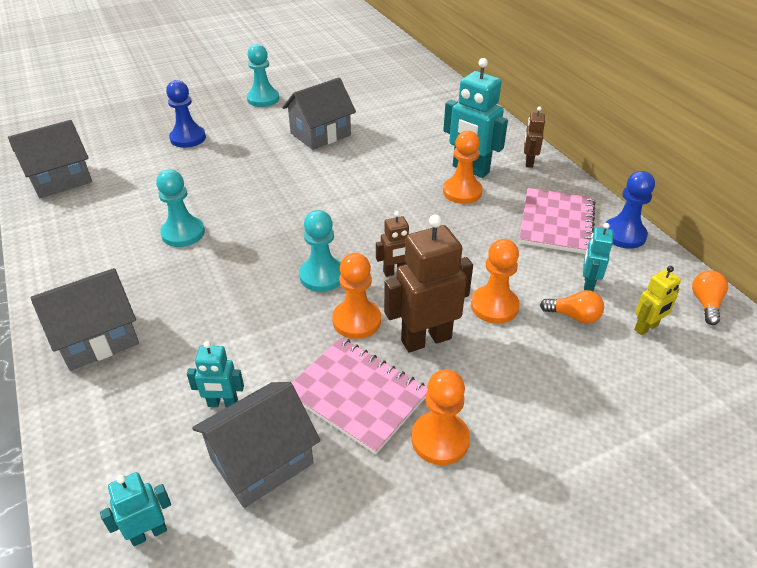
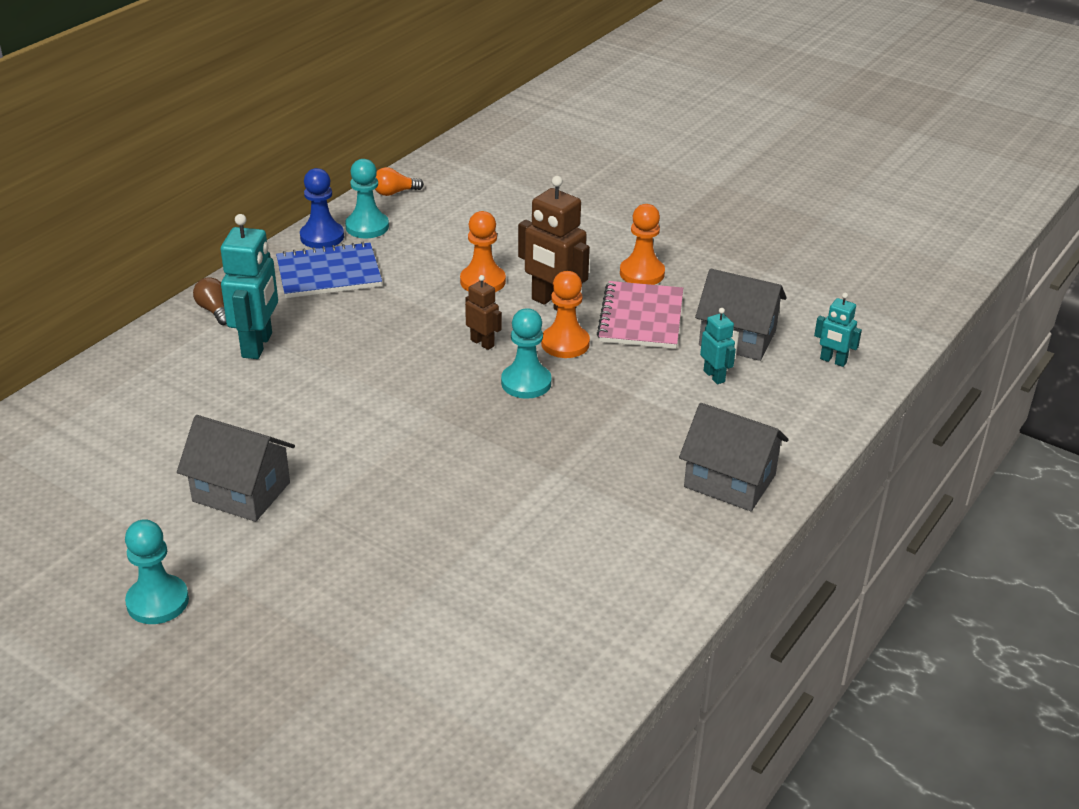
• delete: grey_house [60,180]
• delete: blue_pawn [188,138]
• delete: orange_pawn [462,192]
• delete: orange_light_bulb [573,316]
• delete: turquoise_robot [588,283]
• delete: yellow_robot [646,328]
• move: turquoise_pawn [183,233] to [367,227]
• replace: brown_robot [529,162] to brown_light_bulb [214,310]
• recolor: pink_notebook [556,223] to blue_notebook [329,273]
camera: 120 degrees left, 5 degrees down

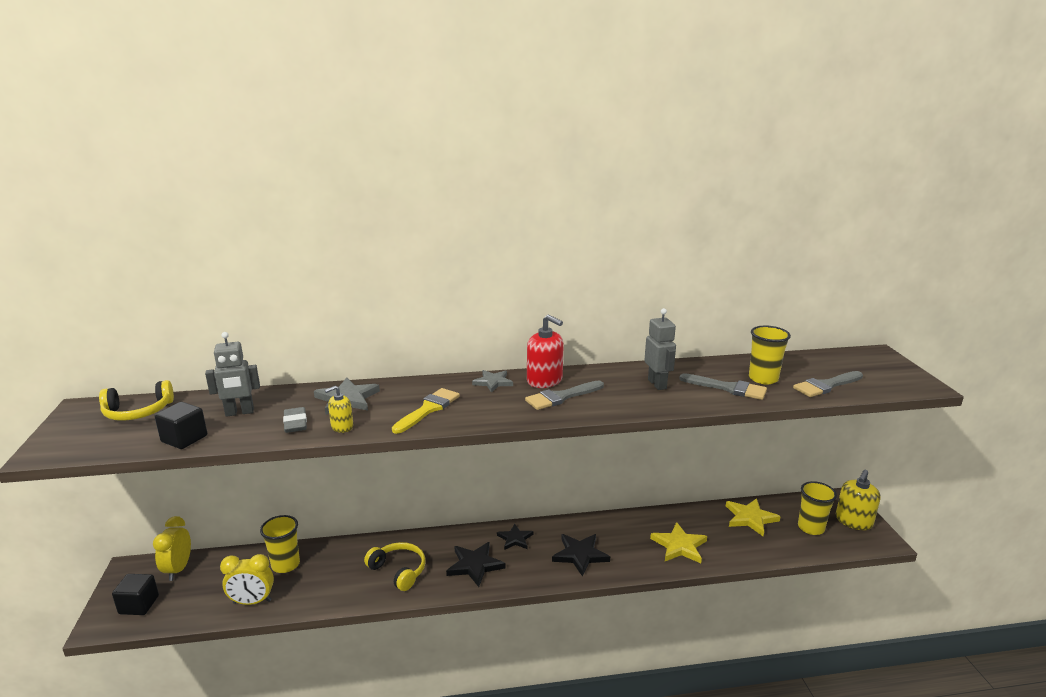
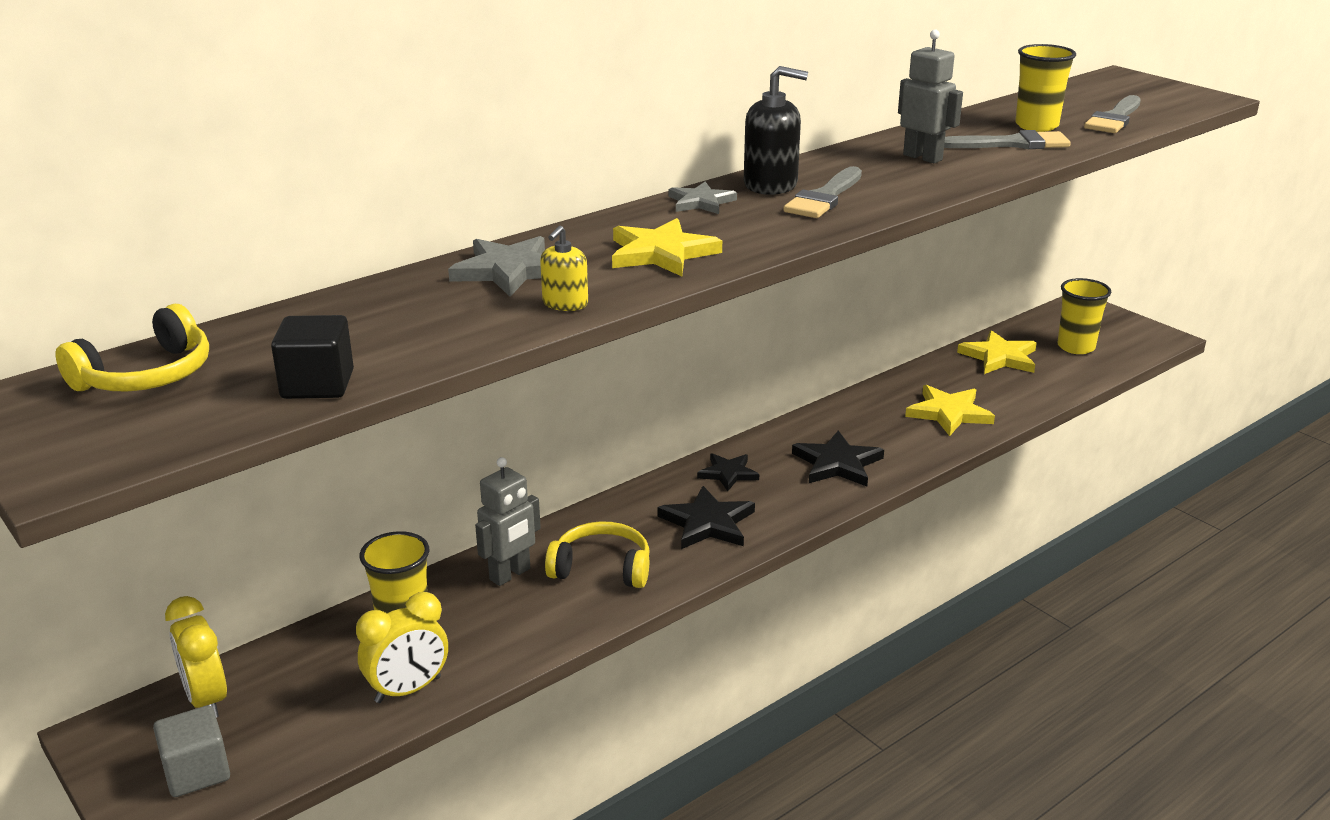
• delete: grey_eraser [295,423]
• delete: yellow_soap_dispenser [853,521]
• move: grey_robot [239,412] to [510,574]
• replace: yellow_brush [428,409] to yellow_star [661,253]
• recolor: black_cube [139,605] to grey_cube [197,772]
• recolor: red_soap_dispenser [544,380] to black_soap_dispenser [770,185]
camera: 30 degrees left, 5 degrees up

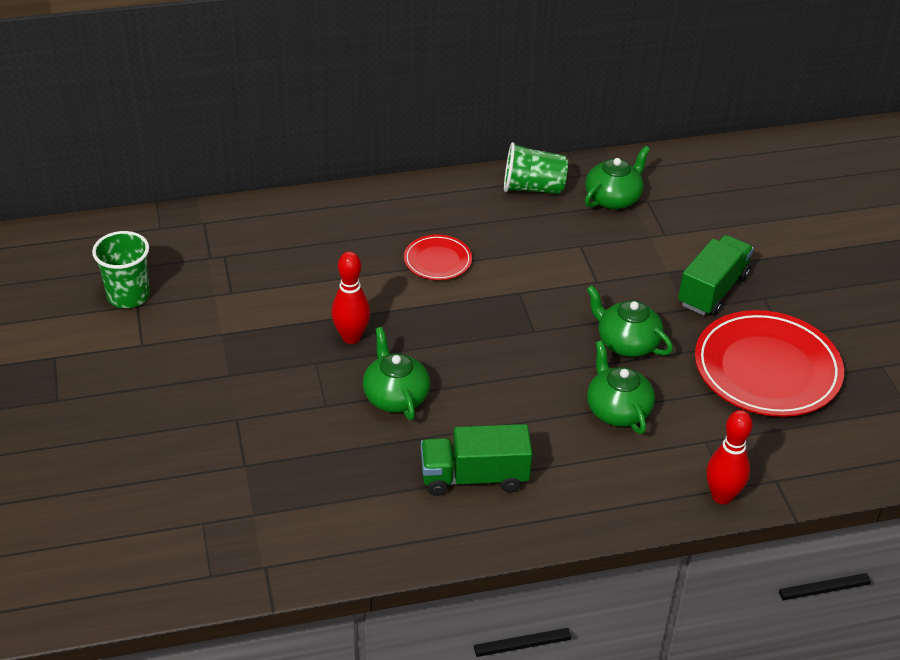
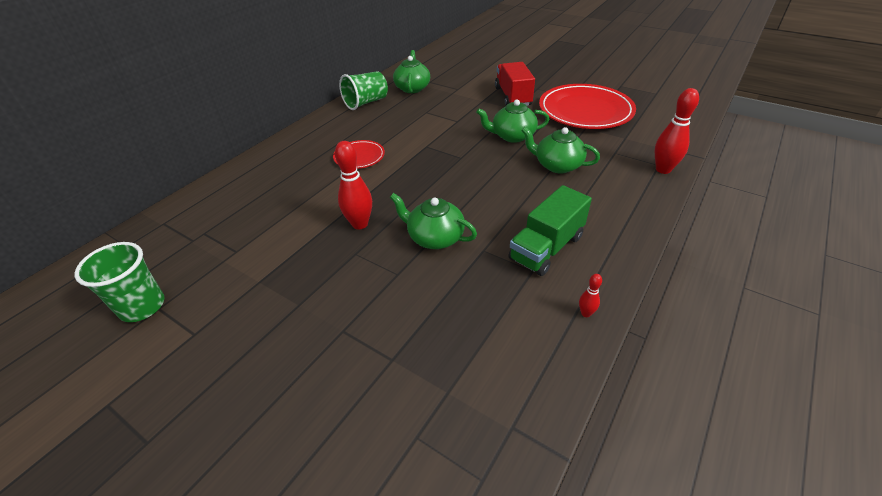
• insert: red_bowling_pin [586,313]
• recolor: green_truck [712,290] to red_truck [512,97]
camera: 40 degrees left, 0 degrees up

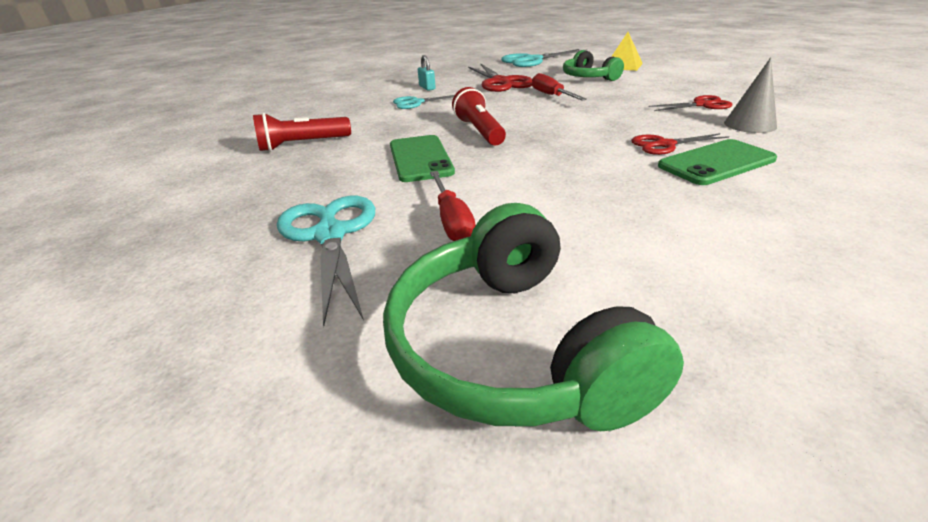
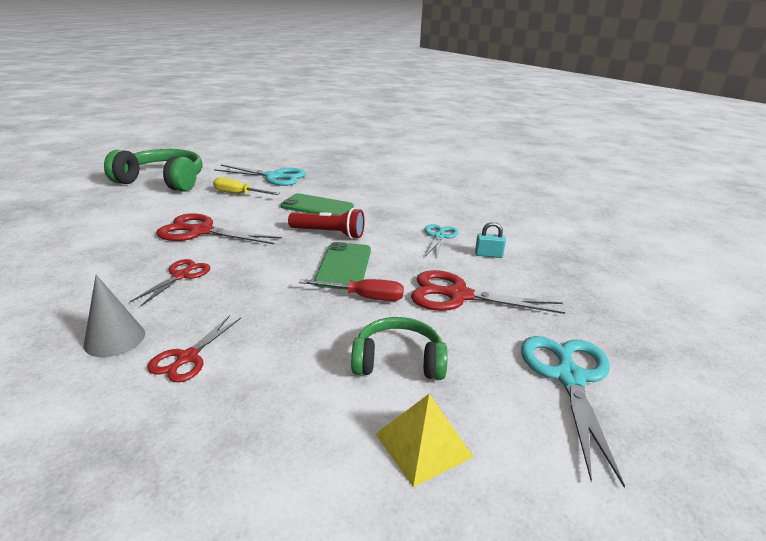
• delete: red_flashlight [302,145]
• insert: red_scissors [201,231]
• move: green_phone [716,163] to [344,266]
• recolor: red_screwdriver [452,221] to yellow_screwdriver [239,194]
camera: 120 degrees right, 5 degrees down

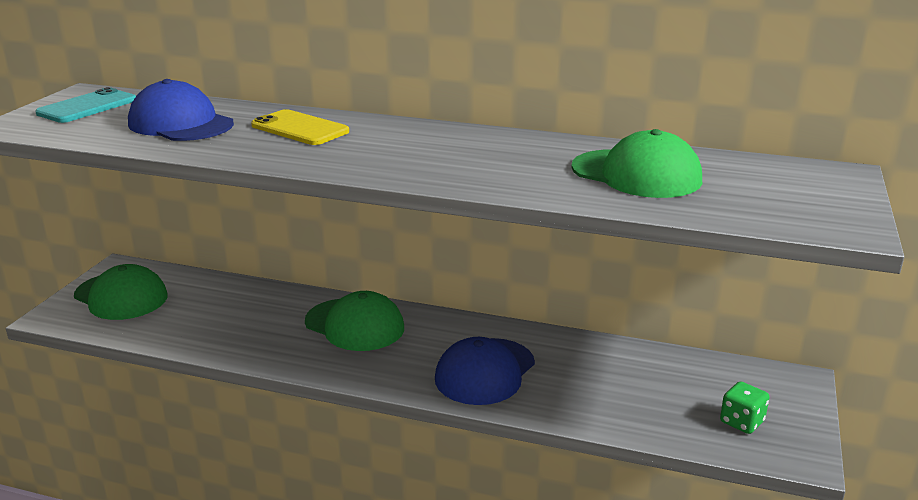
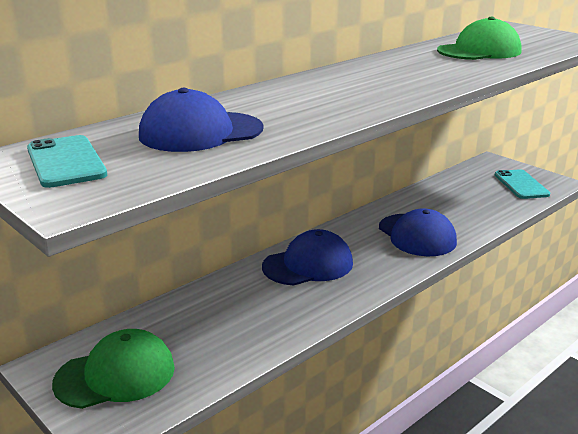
• delete: yellow_phone [300,128]
• replace: green_dice [741,422] to turquoise_phone [521,185]
• recolor: green_cap [355,325] to blue_cap [308,265]
camera: 60 degrees left, 0 degrees up

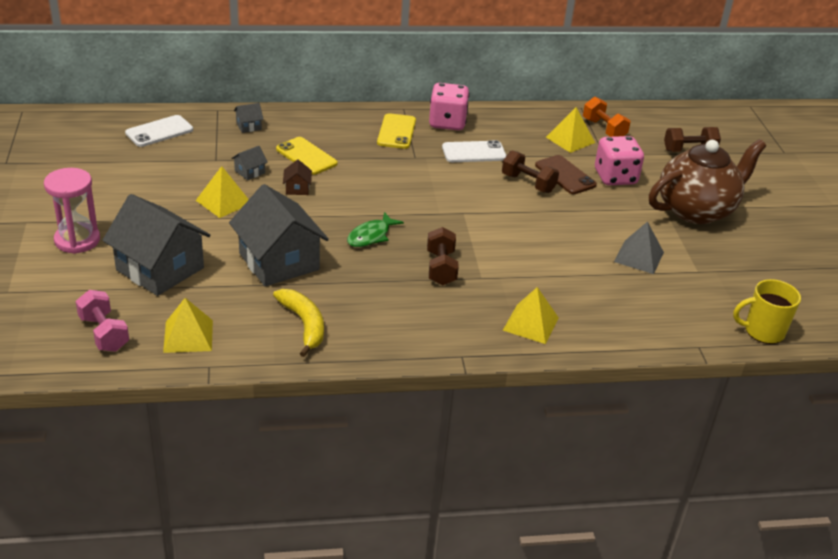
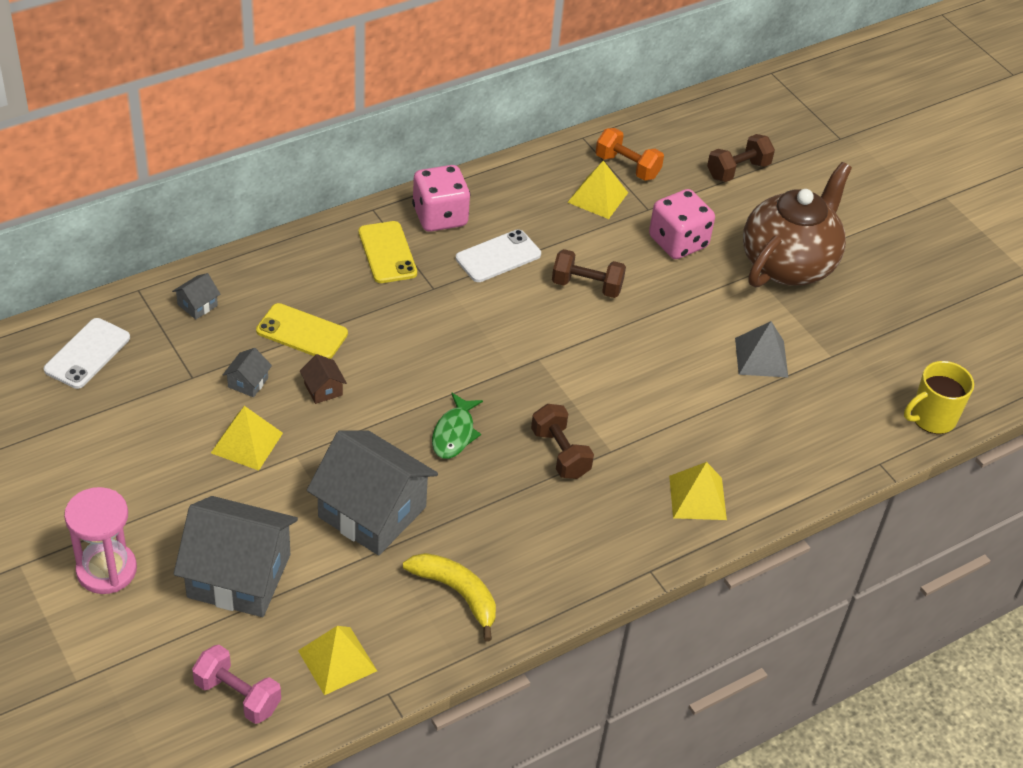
• delete: brown_phone [565,175]
camera: 25 degrees left, 10 degrees up

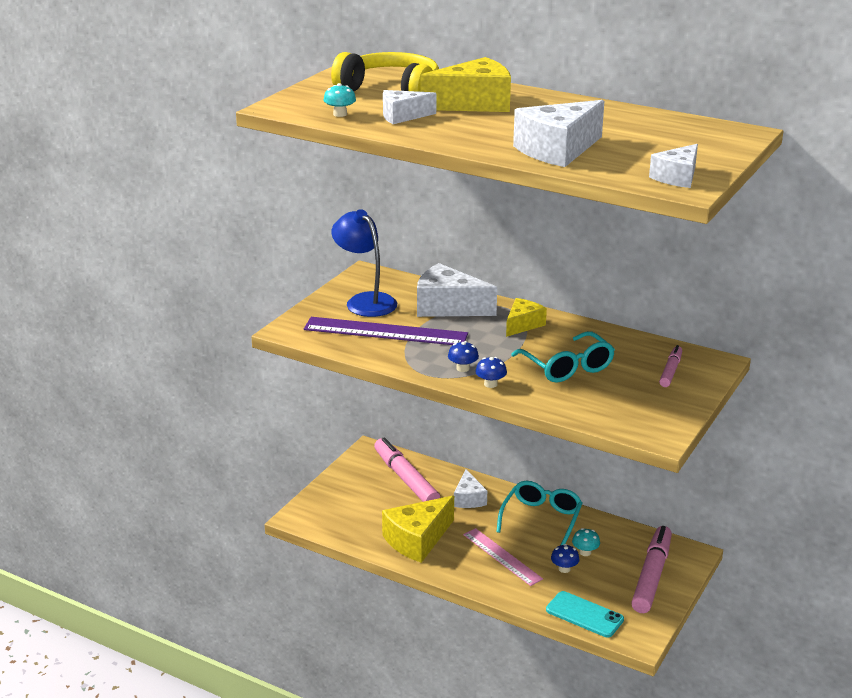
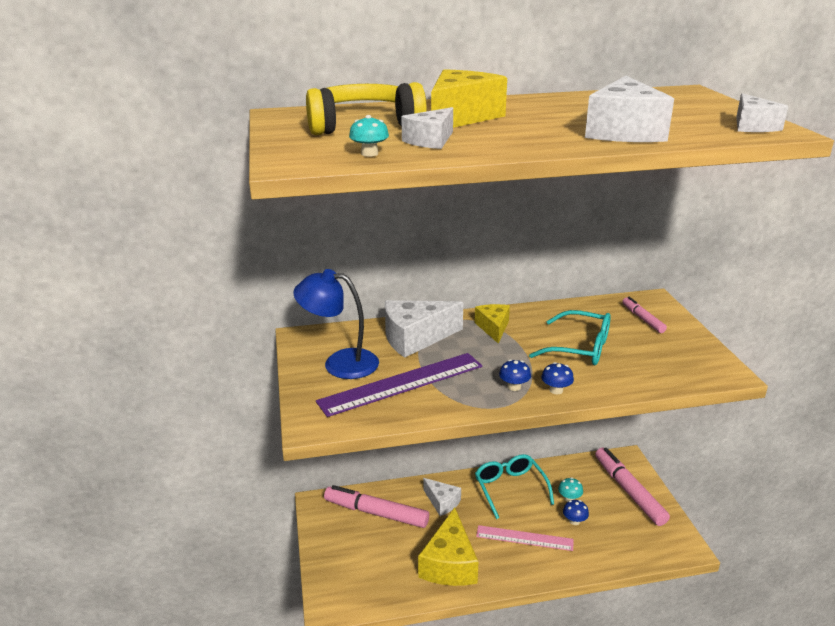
• delete: turquoise_phone [584,615]
camera: 40 degrees left, 0 degrees up

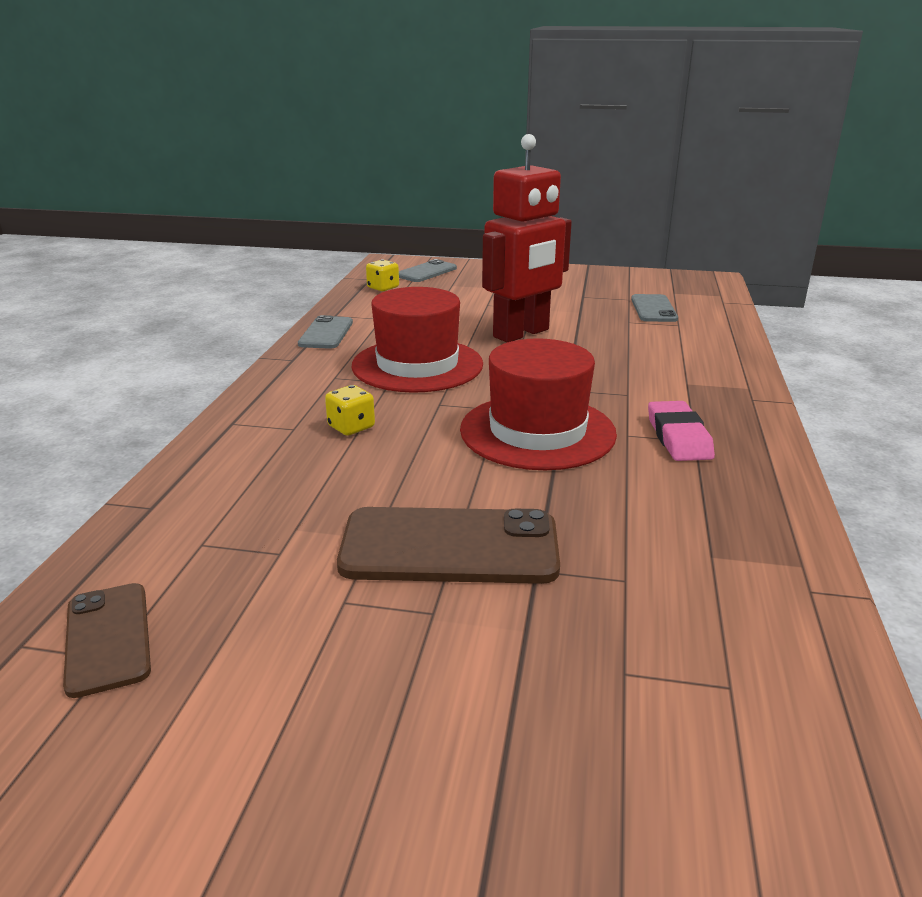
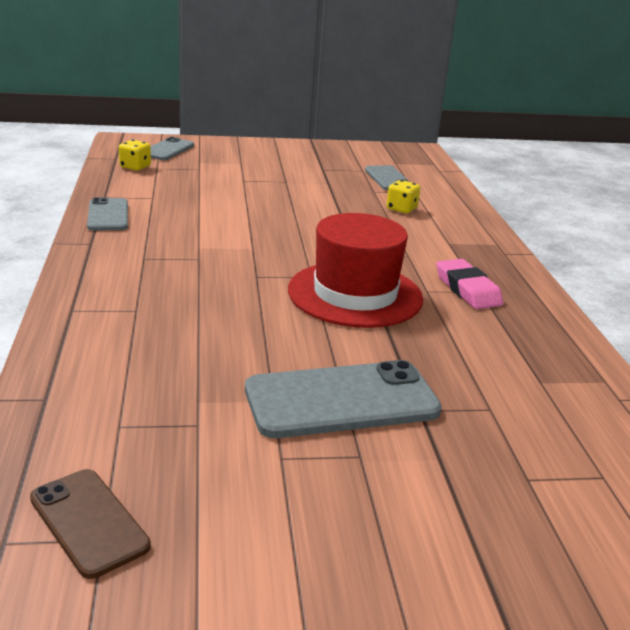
• delete: red_hat [417,365]
• delete: red_robot [521,333]
• move: yellow_dice [351,427] to [401,209]
• recolor: brown_phone [449,547] to grey_phone [341,400]
camera: 20 degrees left, 0 degrees up

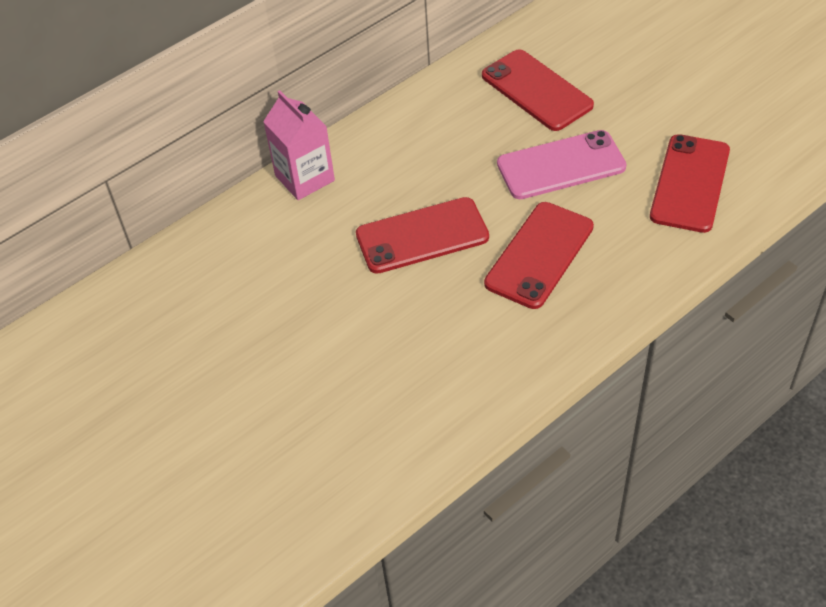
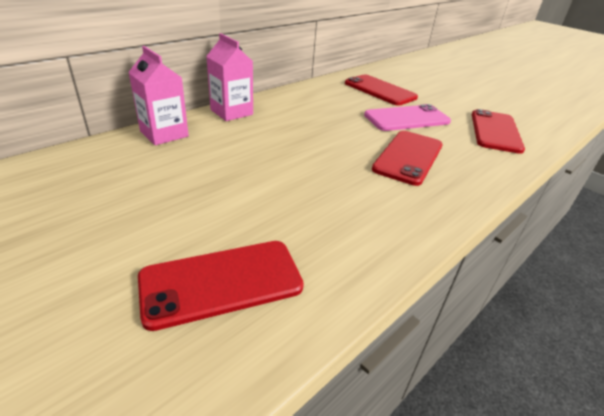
• insert: pink_carton [164,134]
• move: red_phone [422,236] to [221,282]
camera: 10 degrees left, 15 degrees down

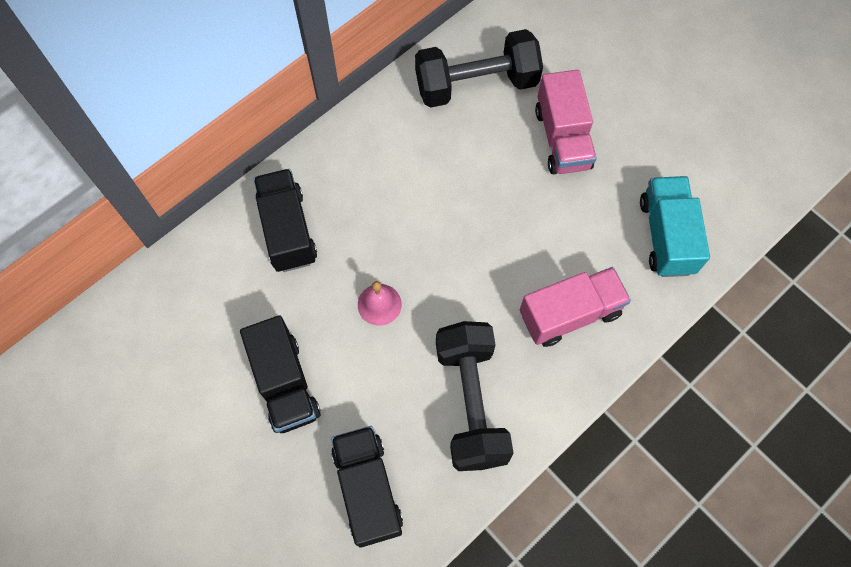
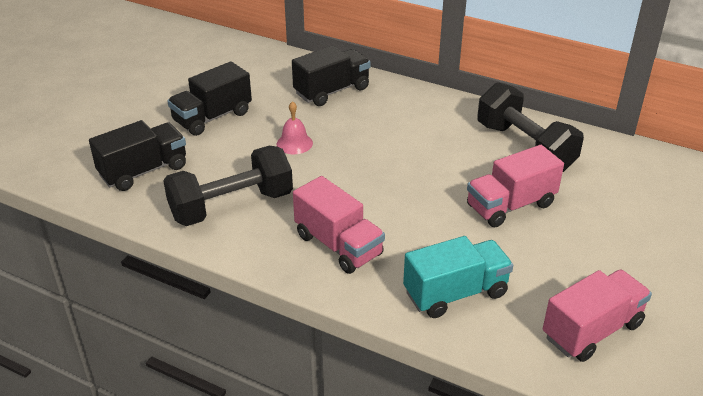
• insert: pink_truck [592,330]
camera: 70 degrees right, 30 degrees down

